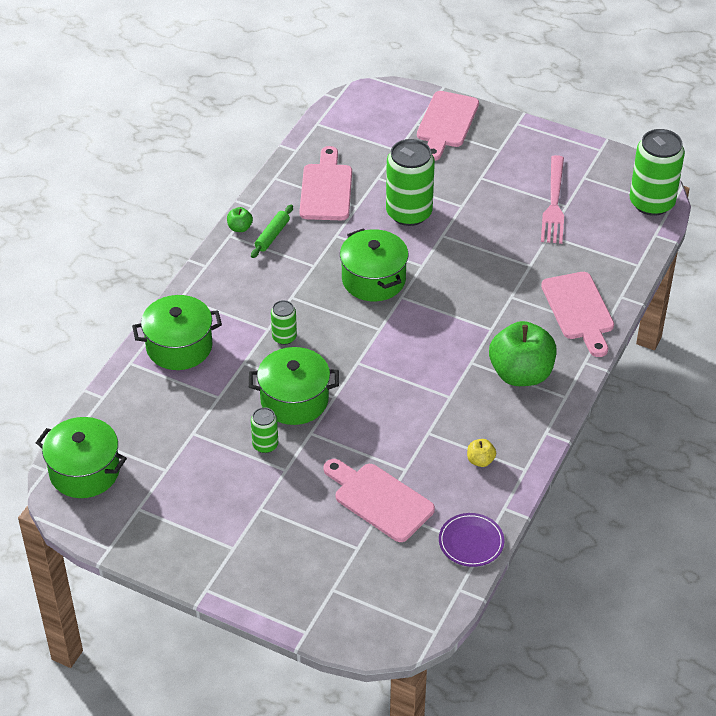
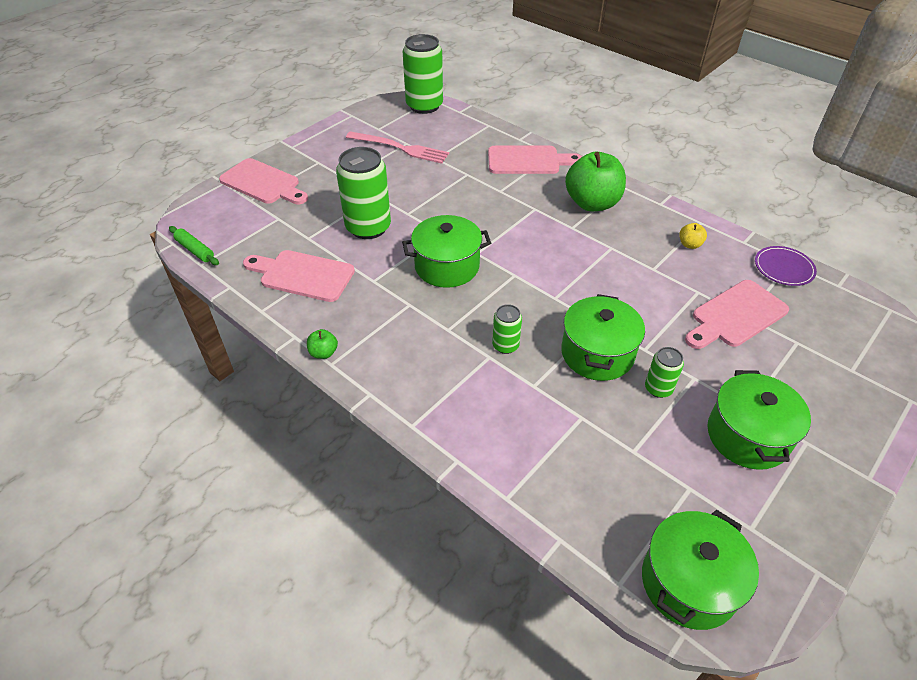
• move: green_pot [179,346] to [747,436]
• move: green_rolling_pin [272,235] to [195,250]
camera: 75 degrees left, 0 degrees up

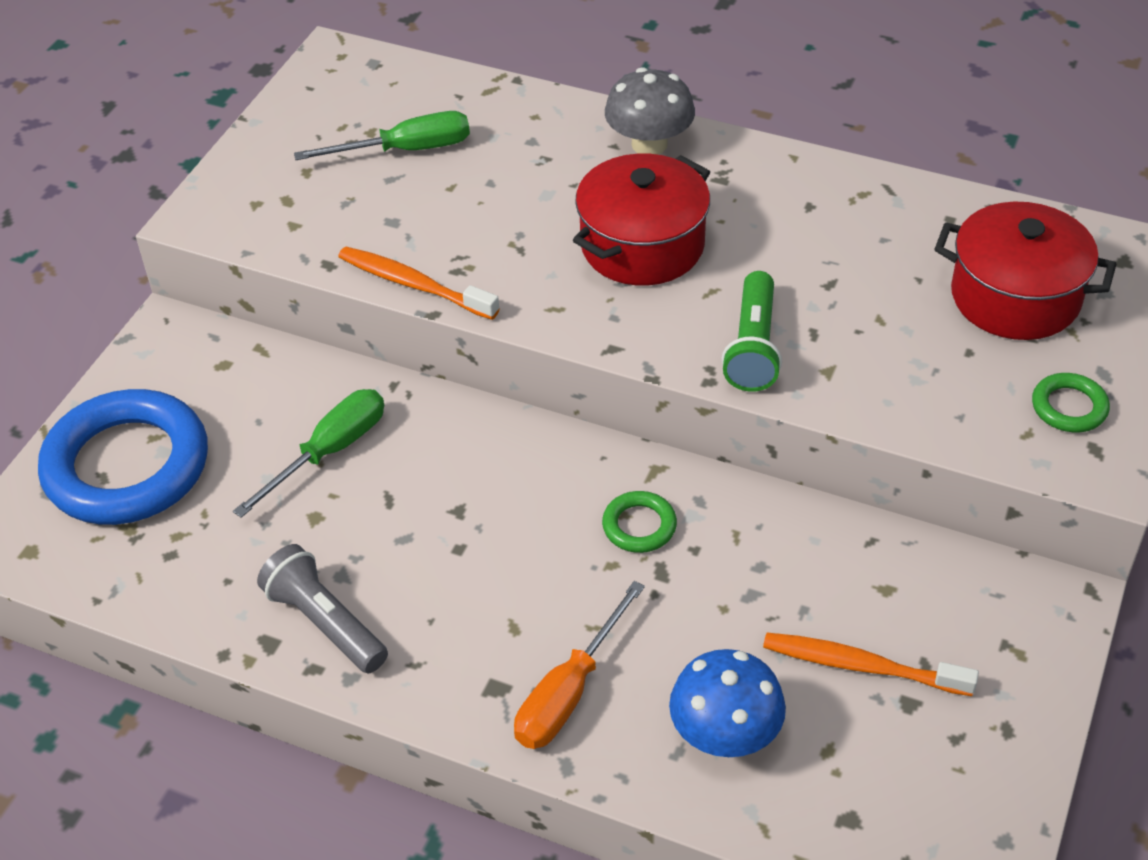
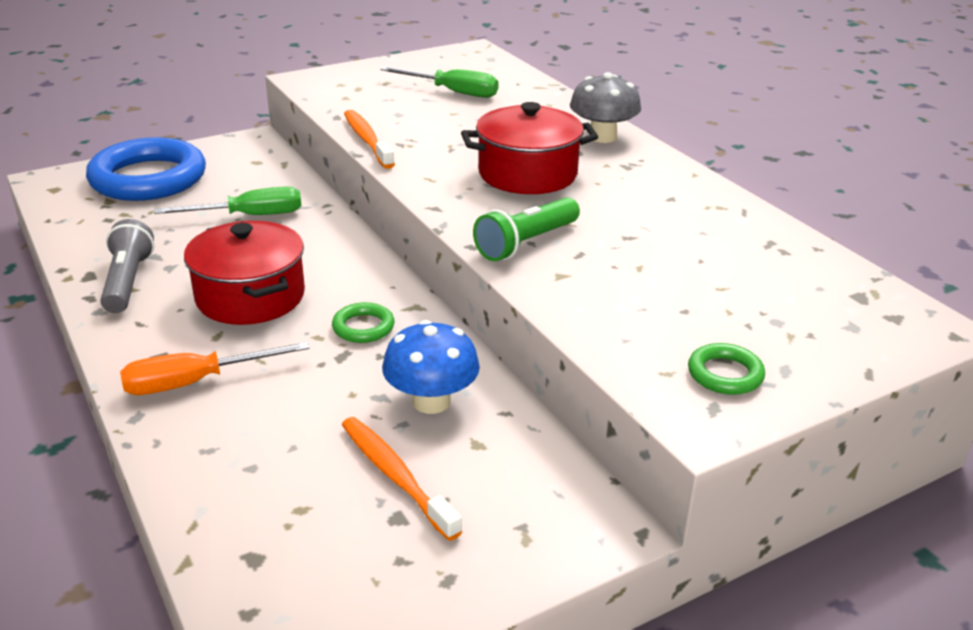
• move: blue_mushroom [725,734] to [431,401]
• move: red_pot [1015,297] to [250,297]
camera: 35 degrees right, 15 degrees down

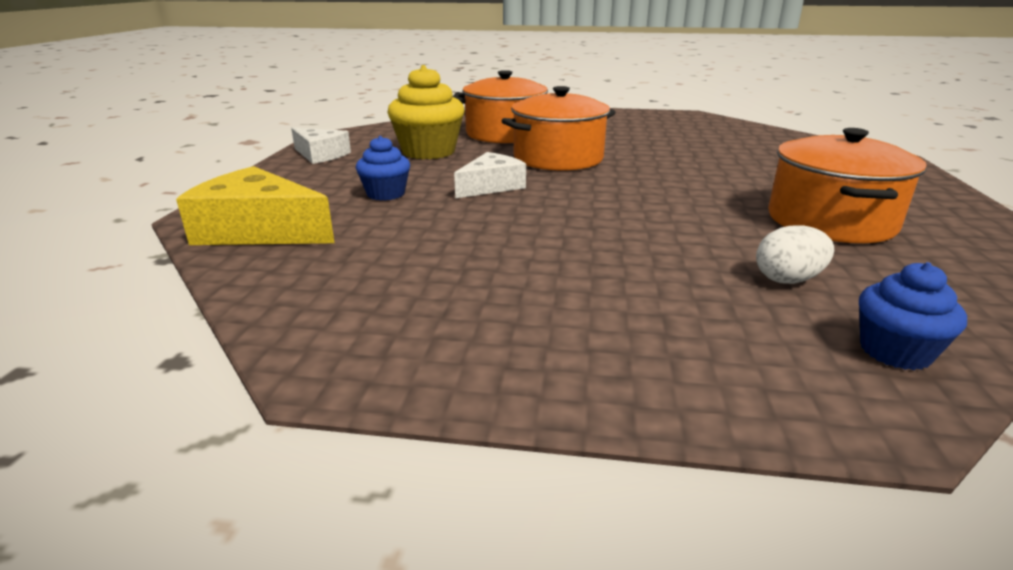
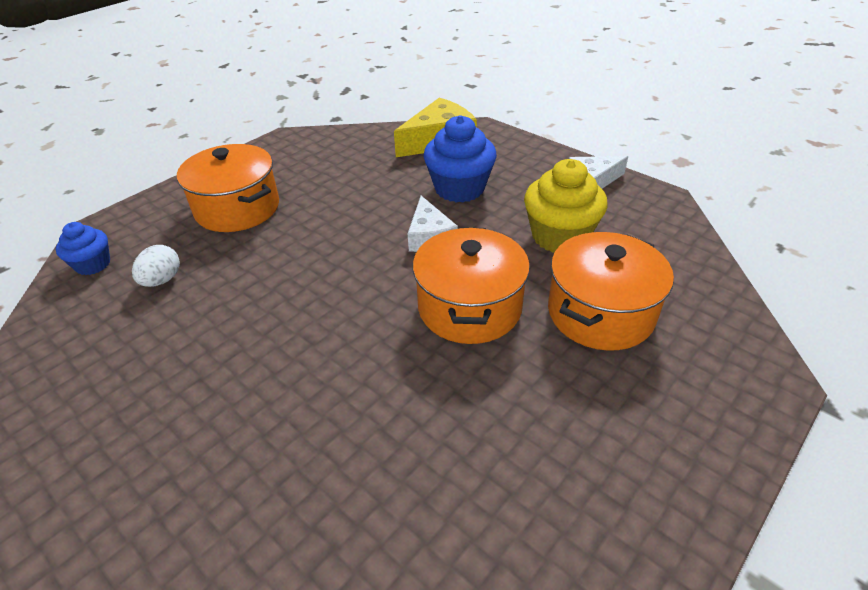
• move: orange_pot [830,221] to [237,208]
• resize: blue_cupcake [386,194] = [459,188] x1.73
camera: 125 degrees right, 15 degrees up

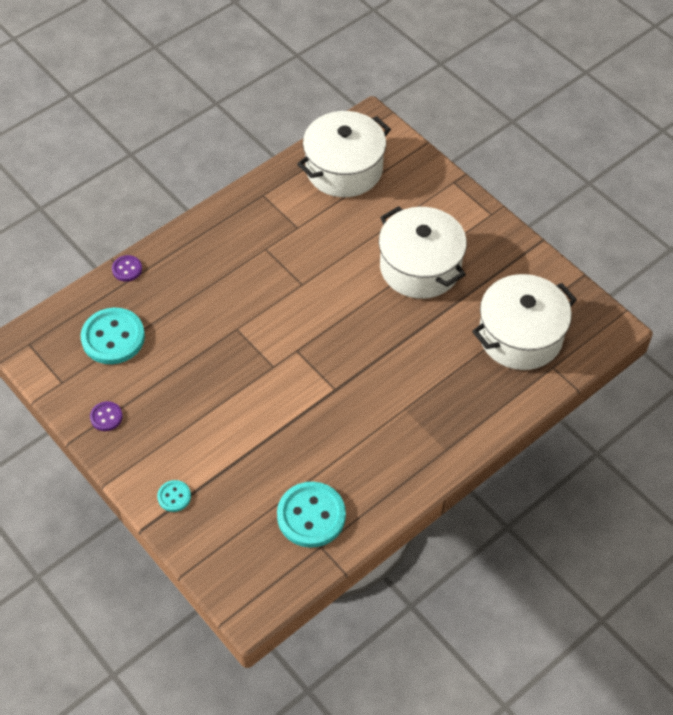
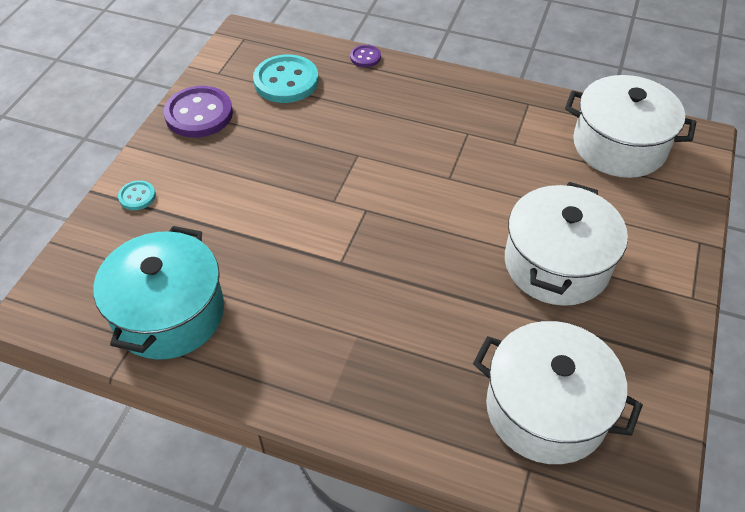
• replace: turquoise_button [311,516] to turquoise_pot [169,313]
• resize: purple_button [106,417] = [199,114] x2.04
camera: 60 degrees right, 5 degrees down

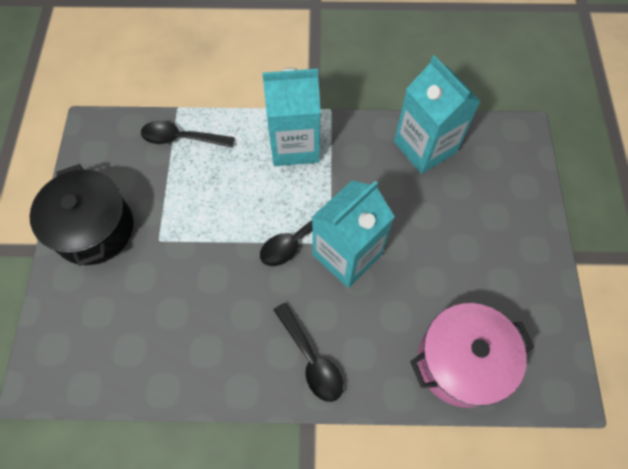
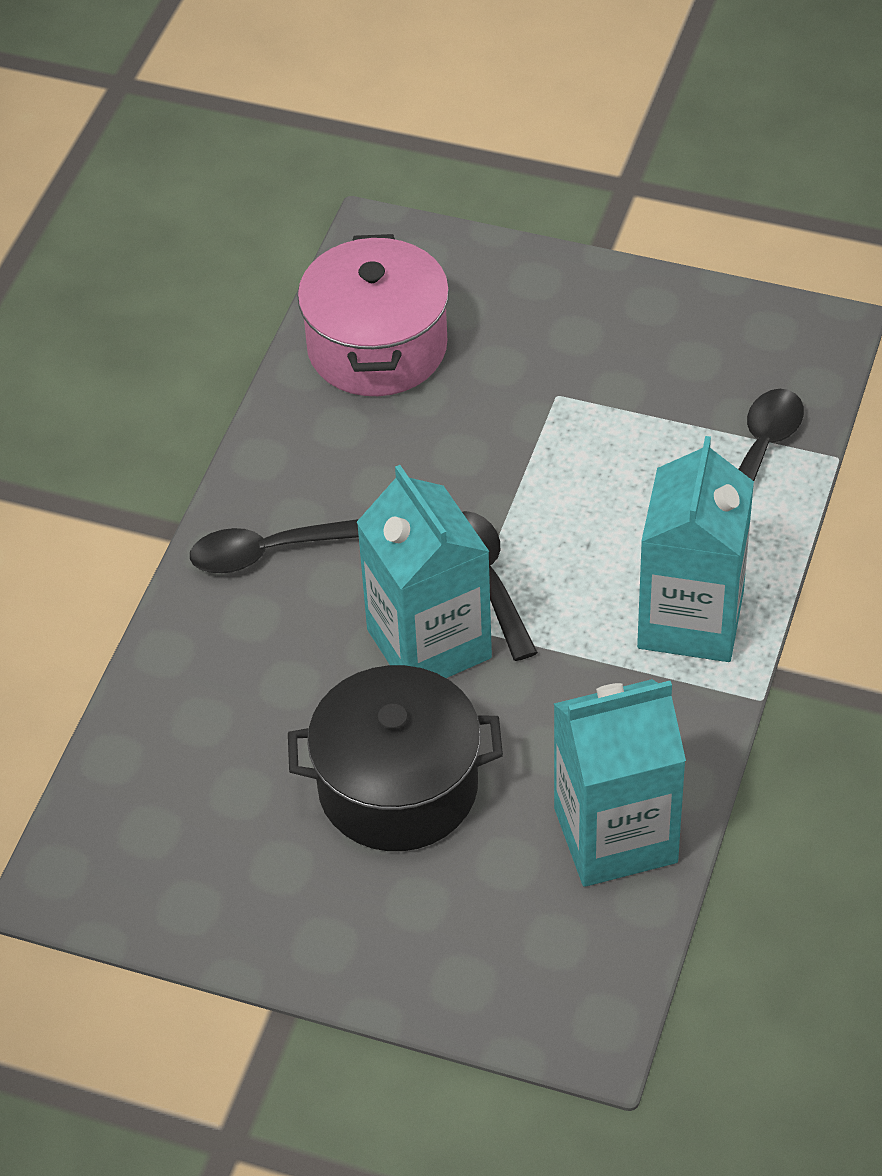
• move: black_pot [94,229] to [398,787]
• move: pink_pot [461,362] to [377,347]
camera: 110 degrees right, 15 degrees down

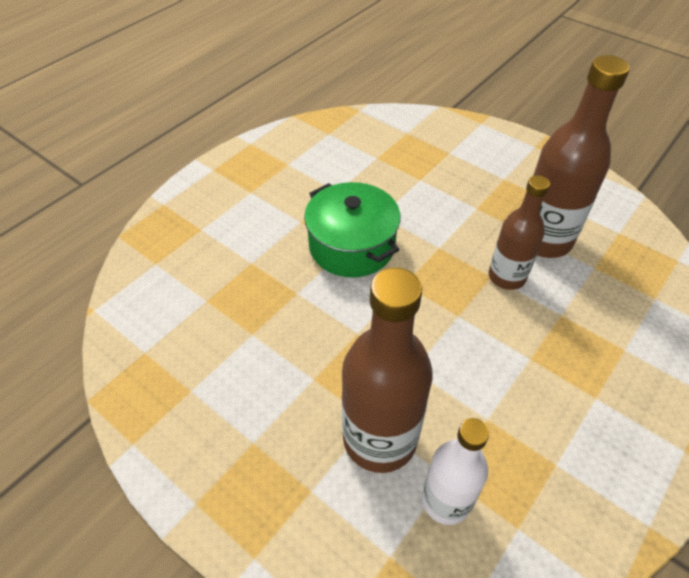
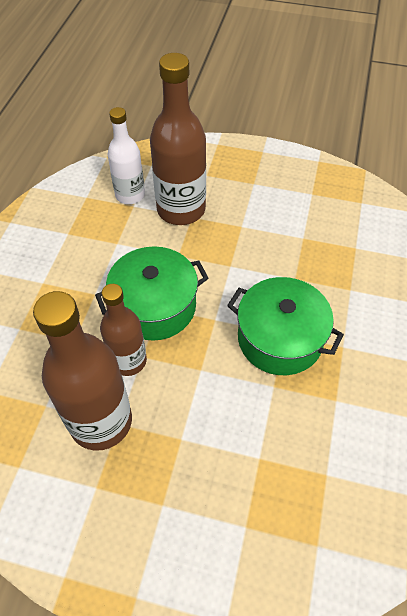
• insert: green_pot [155,306]
camera: 155 degrees right, 5 degrees up

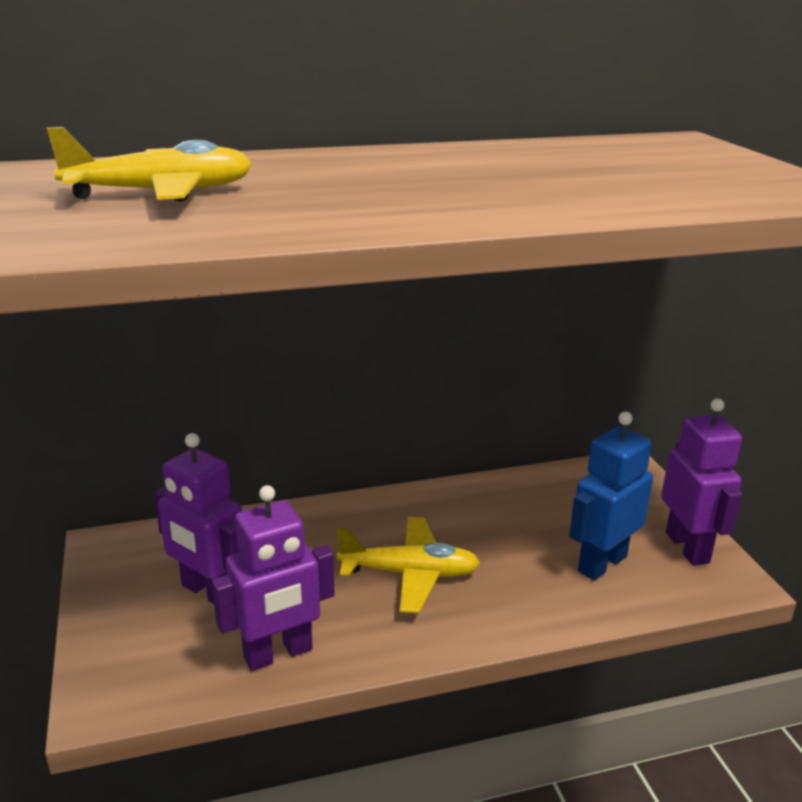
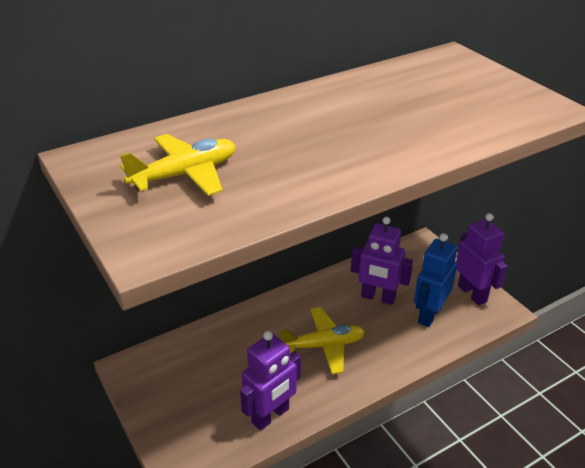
• move: purple_robot [208,592] to [378,297]
camera: 15 degrees left, 10 degrees up

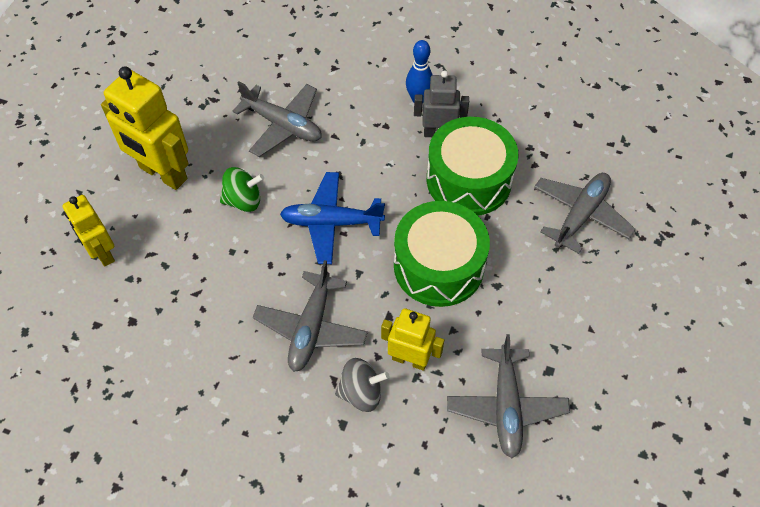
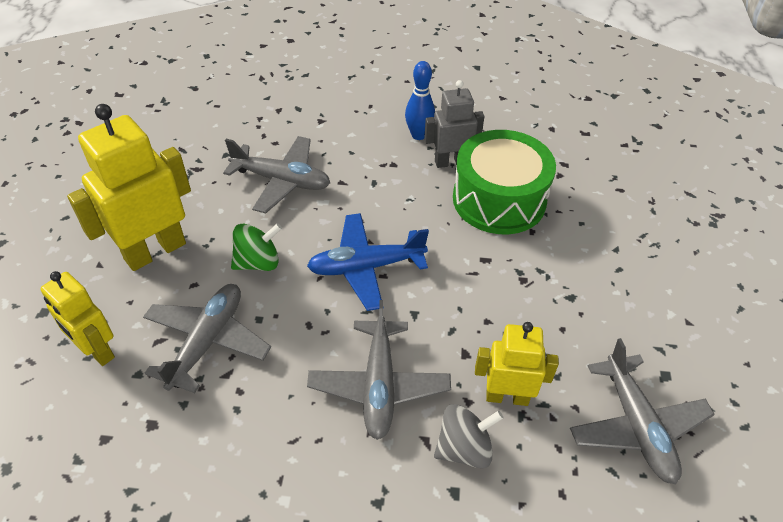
• delete: green_drum [438,266]
• move: grey_plane [580,215] to [207,342]
• rotate: yellow_robot [163,173] = [155,251] 120 degrees clockwise
camera: 15 degrees left, 10 degrees down

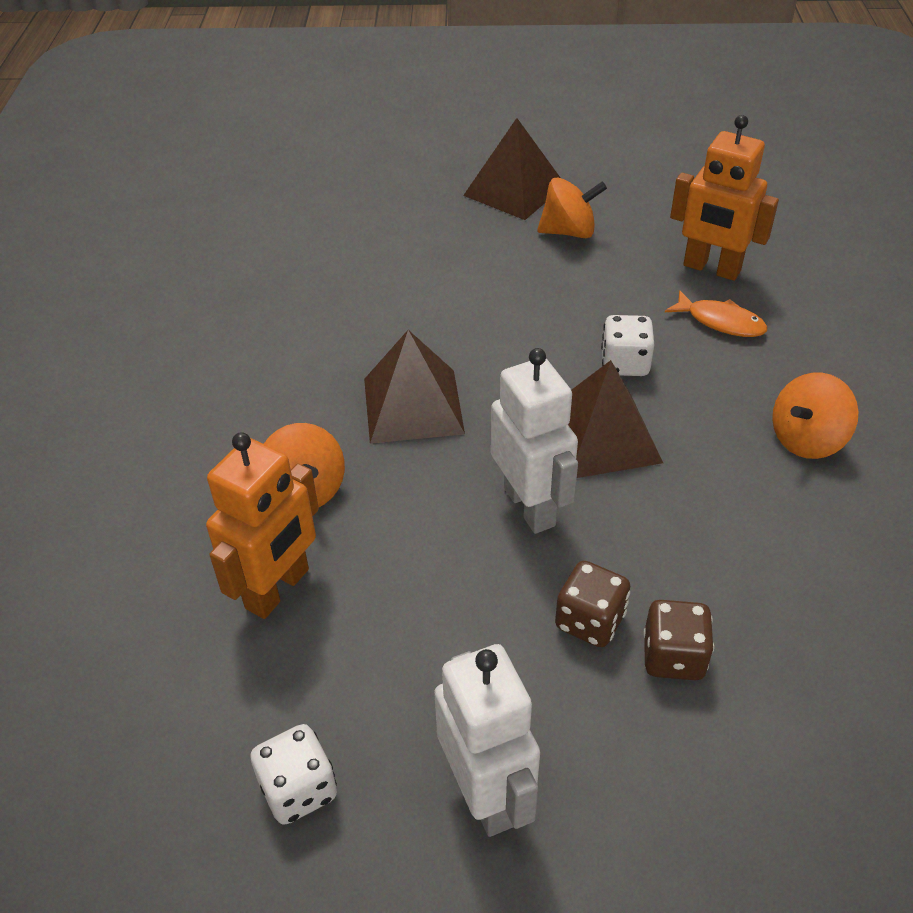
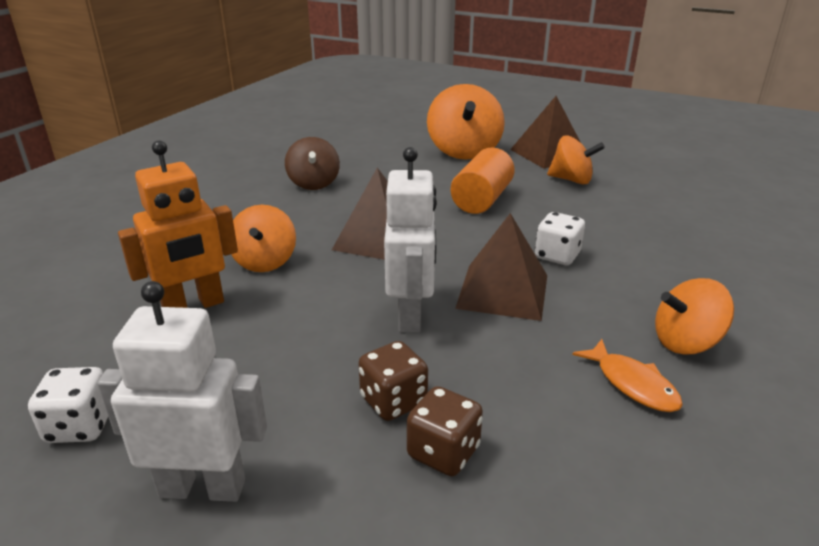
• delete: orange_robot [711,269]
• insert: brown_spinning_top [314,183]
• insert: orange_spinning_top [464,151]
• insert: orange_cylinder [482,200]
• move: orange_fish [721,322] to [632,384]
• rotate: white_robot [486,793] = [203,487] 90 degrees counterclockwise
camera: 25 degrees right, 15 degrees down

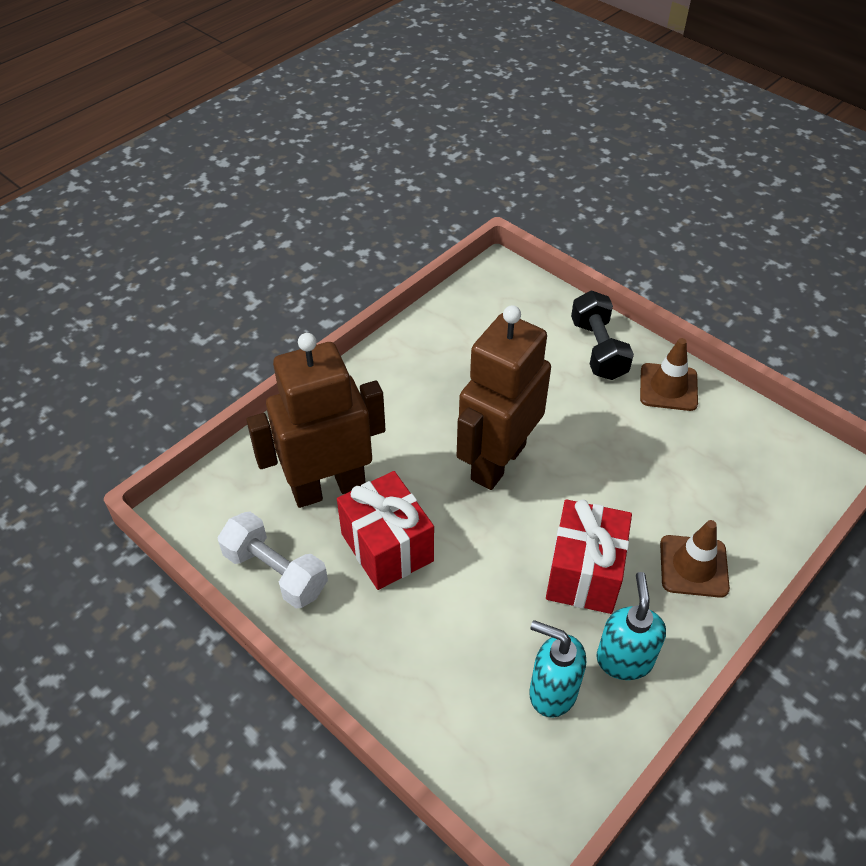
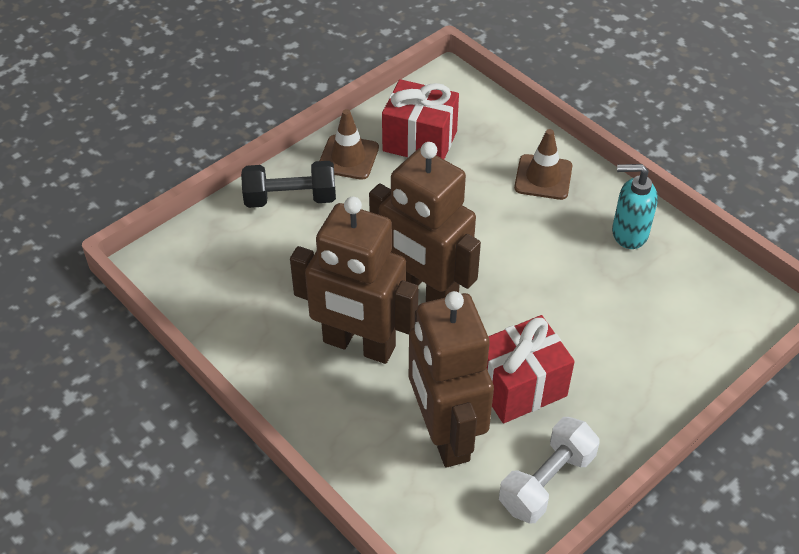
• delete: turquoise_soap_dispenser [552,692]
• insert: brown_robot [358,345]
• move: red_gift [584,573] to [420,141]
camera: 85 degrees left, 0 degrees up

